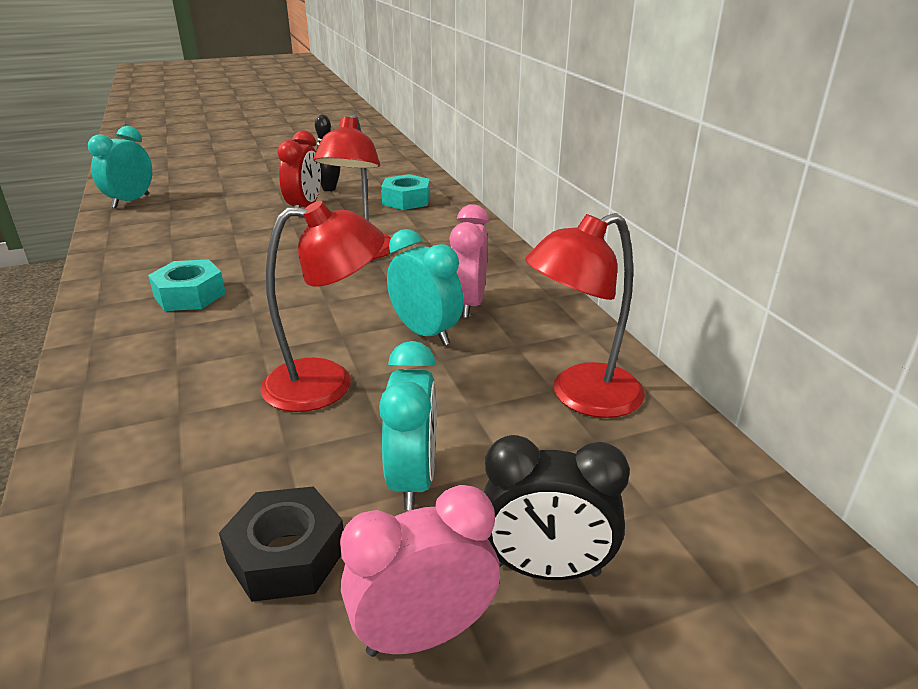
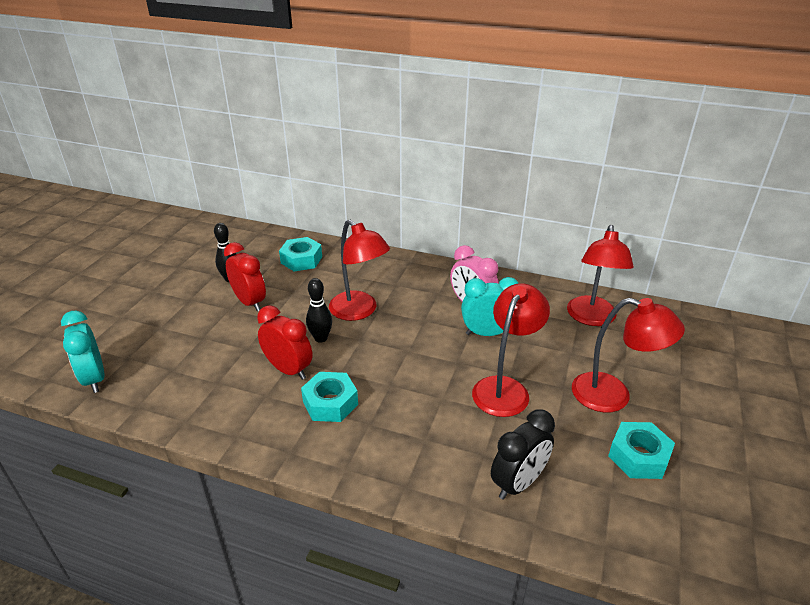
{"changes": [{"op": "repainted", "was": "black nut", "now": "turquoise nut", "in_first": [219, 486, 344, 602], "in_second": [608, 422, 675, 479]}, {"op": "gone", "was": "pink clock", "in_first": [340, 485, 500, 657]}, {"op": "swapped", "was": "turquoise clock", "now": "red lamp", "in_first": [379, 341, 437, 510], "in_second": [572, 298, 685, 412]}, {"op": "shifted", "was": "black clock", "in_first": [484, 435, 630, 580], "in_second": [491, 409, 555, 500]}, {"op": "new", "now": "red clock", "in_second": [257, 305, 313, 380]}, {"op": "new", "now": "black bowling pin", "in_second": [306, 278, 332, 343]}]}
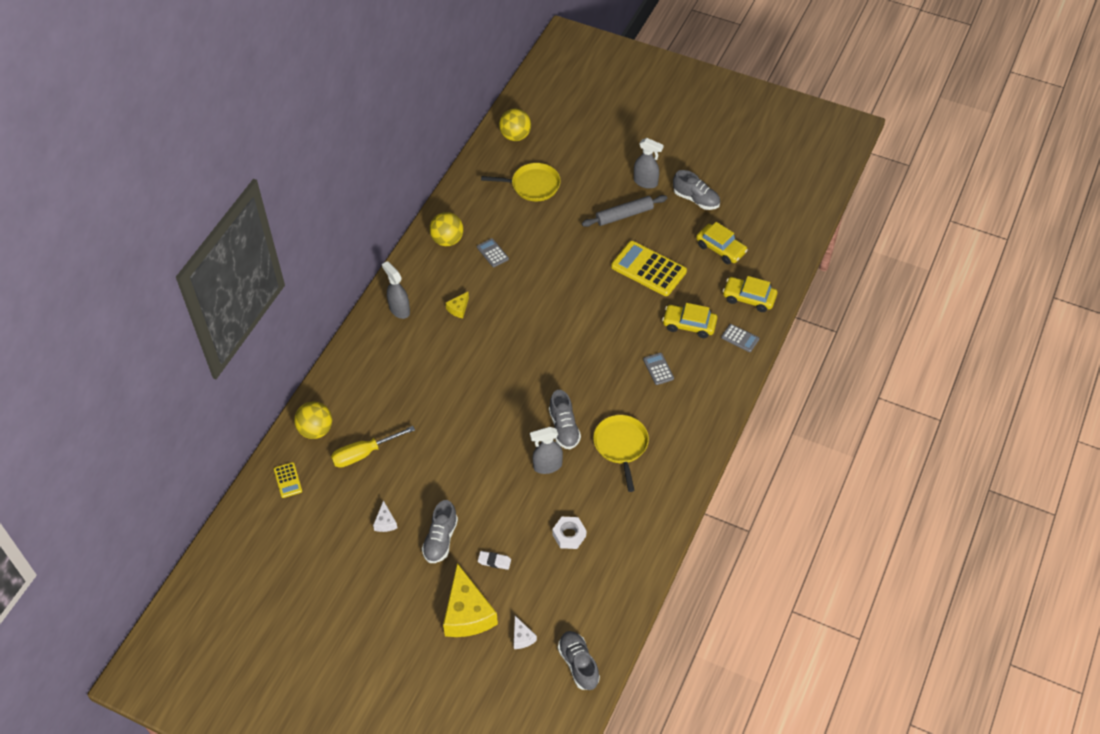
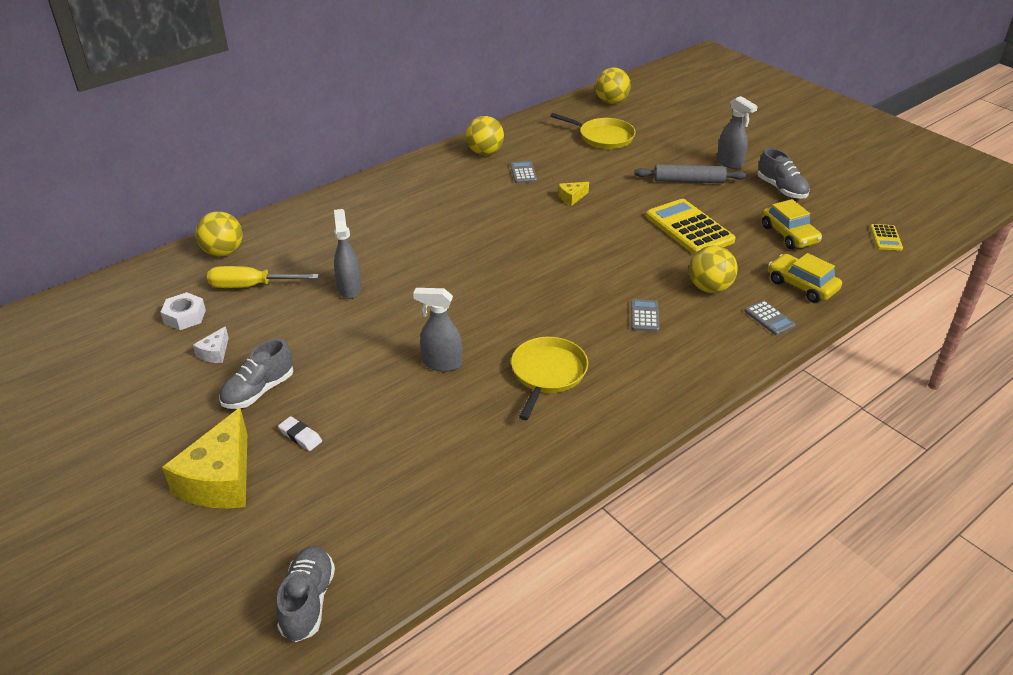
{"changes": [{"op": "shifted", "was": "yellow calculator", "in_first": [274, 462, 302, 498], "in_second": [870, 224, 903, 251]}, {"op": "shifted", "was": "grey spray bottle", "in_first": [382, 261, 410, 319], "in_second": [334, 209, 362, 299]}, {"op": "shifted", "was": "yellow cheese", "in_first": [445, 292, 469, 318], "in_second": [558, 182, 589, 206]}, {"op": "gone", "was": "white cheese", "in_first": [514, 616, 537, 649]}, {"op": "gone", "was": "grey shoe", "in_first": [549, 390, 581, 449]}, {"op": "shifted", "was": "white nut", "in_first": [552, 517, 586, 549], "in_second": [161, 292, 206, 330]}, {"op": "swapped", "was": "yellow car", "now": "yellow ball", "in_first": [662, 303, 717, 338], "in_second": [689, 246, 738, 293]}]}
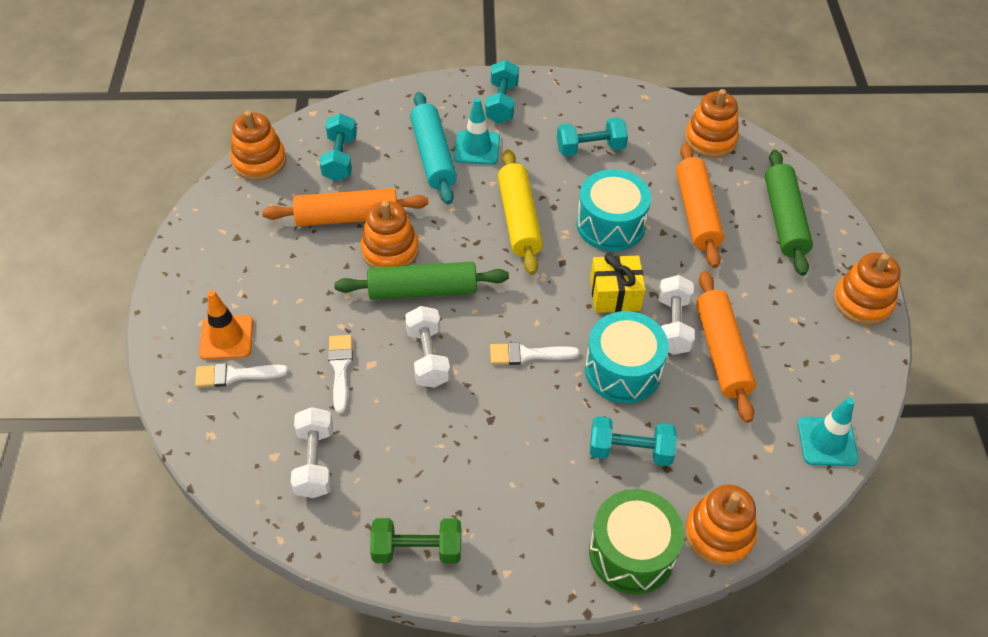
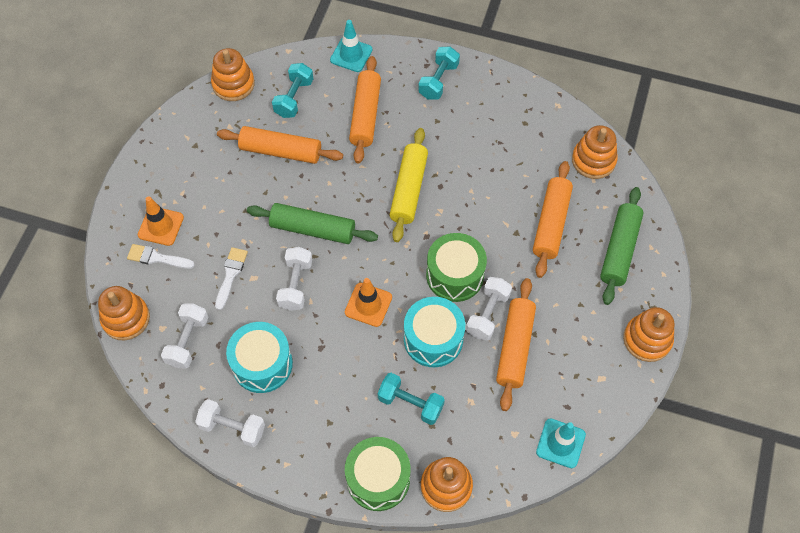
{"changes": [{"op": "shifted", "was": "orange stacking toy", "in_first": [361, 201, 419, 268], "in_second": [98, 286, 150, 340]}, {"op": "repainted", "was": "green dumbbell", "now": "white dumbbell", "in_first": [370, 518, 461, 564], "in_second": [195, 399, 265, 447]}, {"op": "repainted", "was": "turquoise rolling pin", "now": "orange rolling pin", "in_first": [410, 92, 457, 205], "in_second": [349, 56, 381, 164]}, {"op": "shifted", "was": "turquoise traffic cone", "in_first": [454, 98, 500, 165], "in_second": [330, 20, 372, 72]}, {"op": "swapped", "was": "white brush", "now": "orange traffic cone", "in_first": [490, 342, 580, 365], "in_second": [345, 278, 392, 327]}, {"op": "gone", "was": "turquoise dumbbell", "in_first": [557, 117, 628, 157]}, {"op": "shifted", "was": "turquoise drum", "in_first": [577, 169, 651, 251], "in_second": [226, 322, 293, 393]}, {"op": "swapped", "was": "yellow gift", "now": "green drum", "in_first": [590, 253, 646, 313], "in_second": [426, 233, 487, 302]}]}
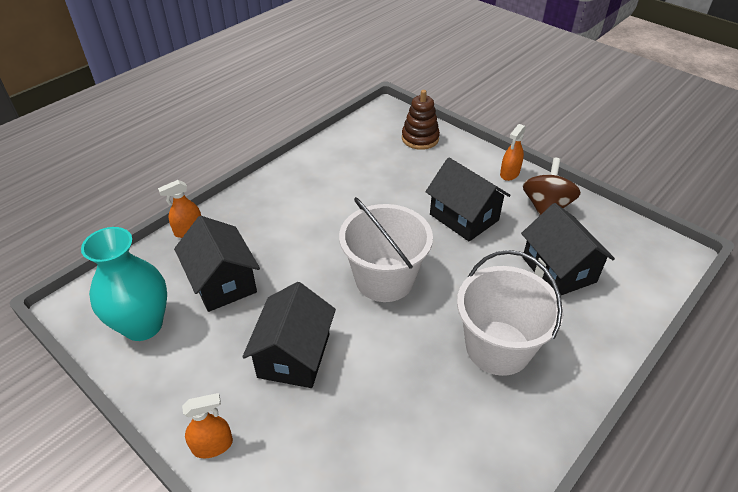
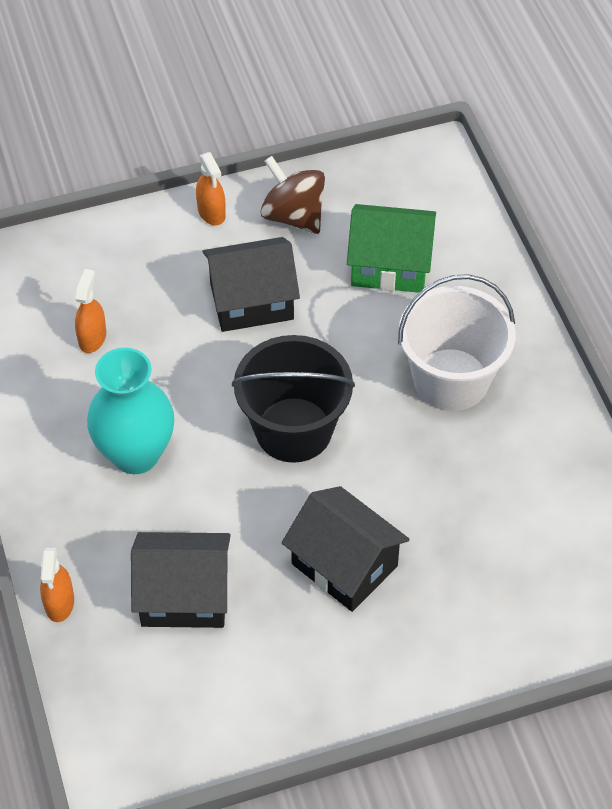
{"changes": [{"op": "shifted", "was": "turquoise vase", "in_first": [81, 227, 167, 341], "in_second": [87, 348, 174, 474]}, {"op": "shifted", "was": "orange spray bottle", "in_first": [182, 393, 233, 458], "in_second": [75, 269, 106, 353]}, {"op": "repainted", "was": "white bucket", "now": "black bucket", "in_first": [339, 197, 433, 302], "in_second": [232, 335, 355, 463]}, {"op": "gone", "was": "brown stacking toy", "in_first": [402, 90, 440, 150]}, {"op": "repainted", "was": "black house", "now": "green house", "in_first": [521, 203, 615, 295], "in_second": [347, 204, 436, 293]}]}
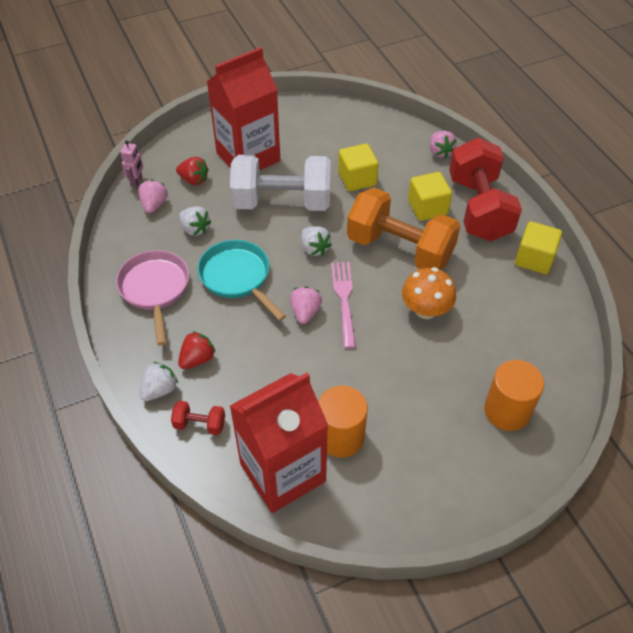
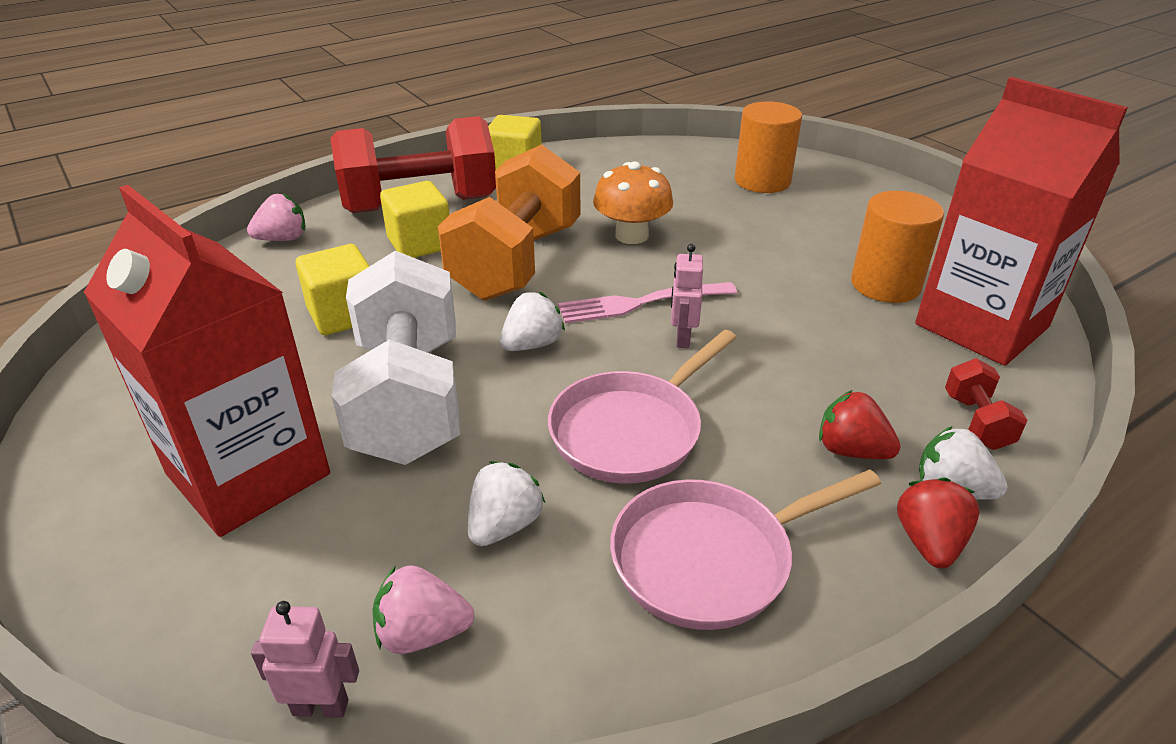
{"changes": [{"op": "shifted", "was": "red strawberry", "in_first": [176, 157, 209, 185], "in_second": [897, 477, 980, 568]}, {"op": "repainted", "was": "turquoise pan", "now": "pink pan", "in_first": [197, 240, 286, 321], "in_second": [548, 330, 737, 484]}, {"op": "swapped", "was": "pink strawberry", "now": "pink robot", "in_first": [290, 286, 322, 324], "in_second": [671, 244, 703, 348]}]}
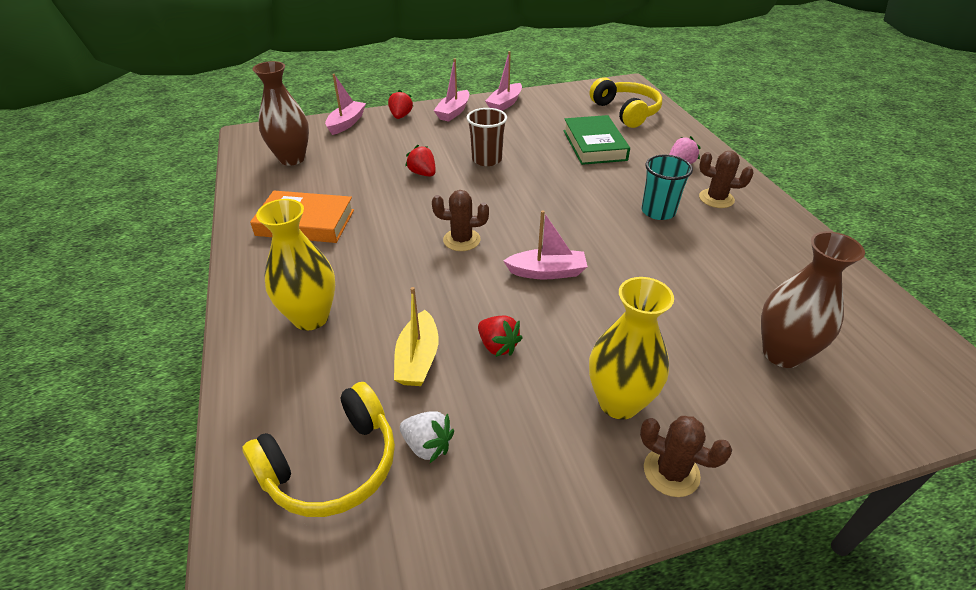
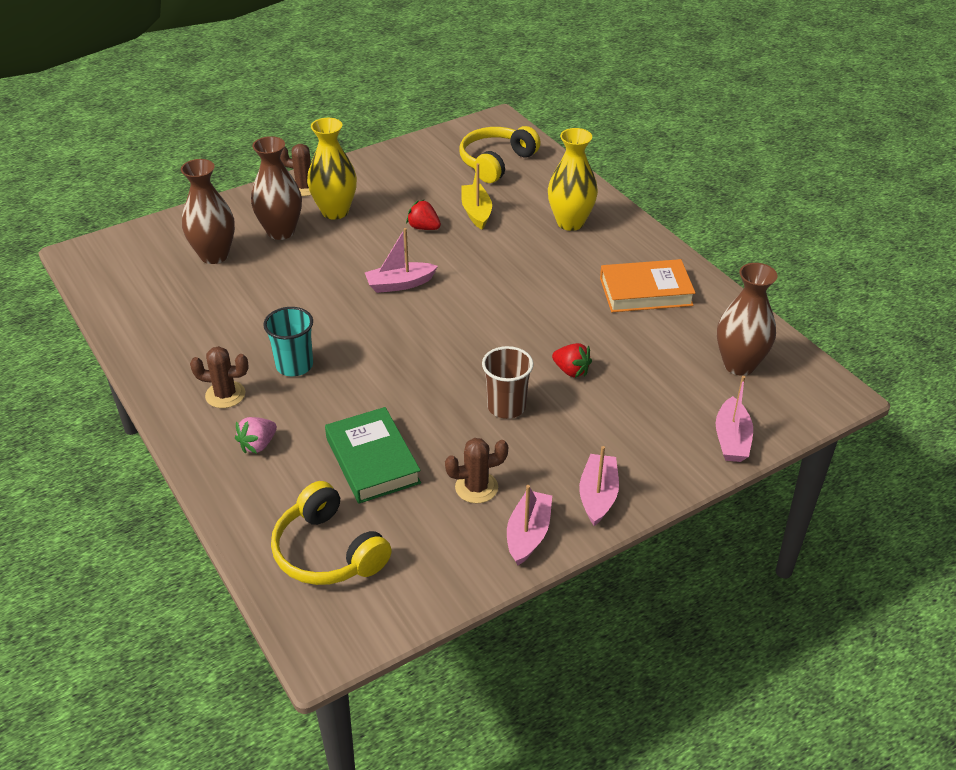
{"changes": [{"op": "gone", "was": "red strawberry", "in_first": [388, 90, 413, 119]}, {"op": "gone", "was": "white strawberry", "in_first": [400, 411, 454, 463]}, {"op": "shifted", "was": "brown cactus", "in_first": [432, 190, 489, 251], "in_second": [445, 438, 508, 503]}, {"op": "new", "now": "brown vase", "in_second": [251, 136, 302, 240]}]}
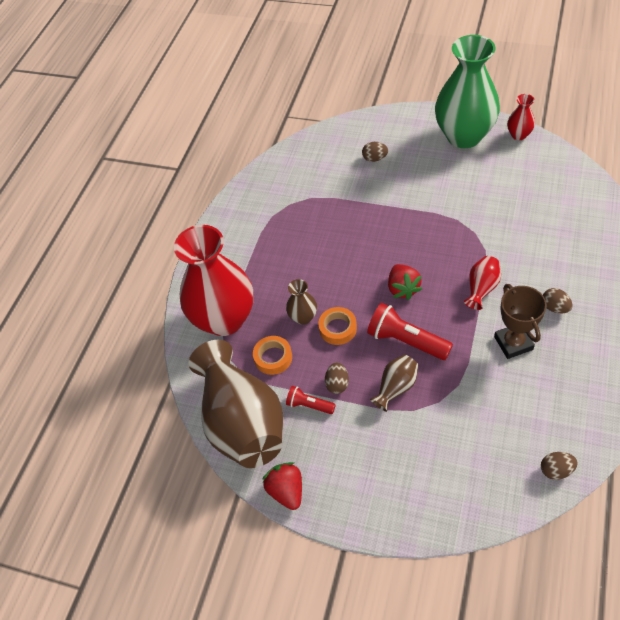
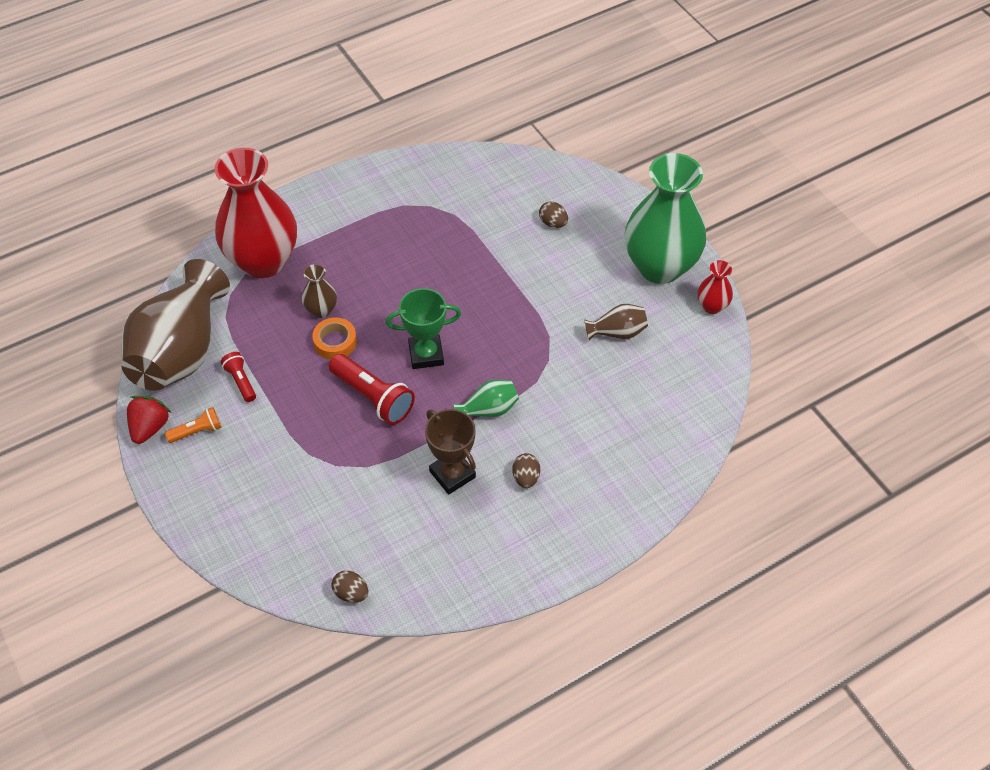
{"changes": [{"op": "gone", "was": "orange tape", "in_first": [253, 336, 292, 375]}, {"op": "gone", "was": "brown egg", "in_first": [325, 362, 349, 394]}, {"op": "rotated", "was": "red flashlight", "in_first": [367, 303, 453, 360], "in_second": [329, 354, 415, 425], "clockwise": 150}, {"op": "shifted", "was": "brown vase", "in_first": [370, 355, 418, 412], "in_second": [584, 304, 648, 340]}, {"op": "swapped", "was": "red strawberry", "now": "green trophy", "in_first": [388, 264, 422, 300], "in_second": [386, 288, 461, 369]}, {"op": "repainted", "was": "red vase", "now": "green vase", "in_first": [464, 256, 501, 310], "in_second": [453, 379, 519, 417]}, {"op": "rotated", "was": "brown trophy", "in_first": [494, 284, 547, 359], "in_second": [425, 409, 476, 494], "clockwise": -60}, {"op": "new", "now": "orange flashlight", "in_second": [165, 407, 222, 443]}]}
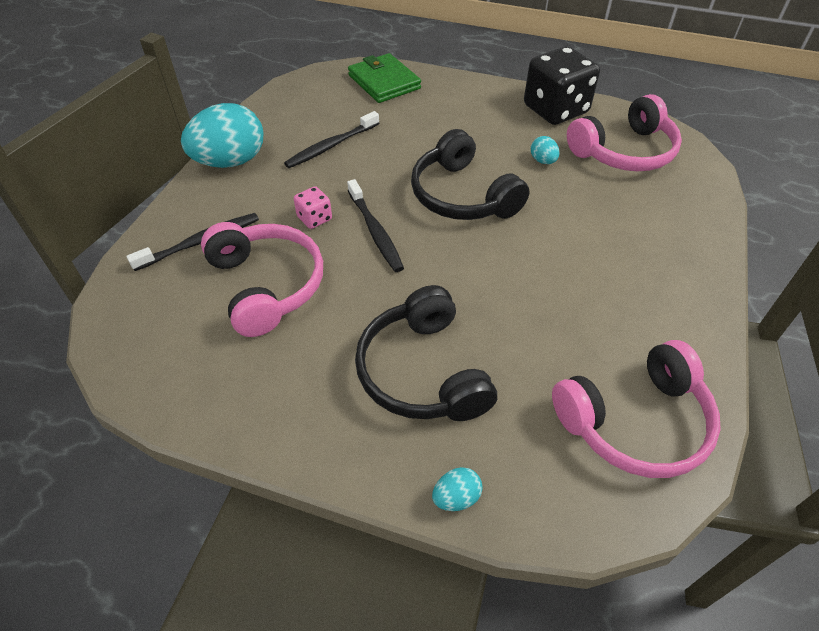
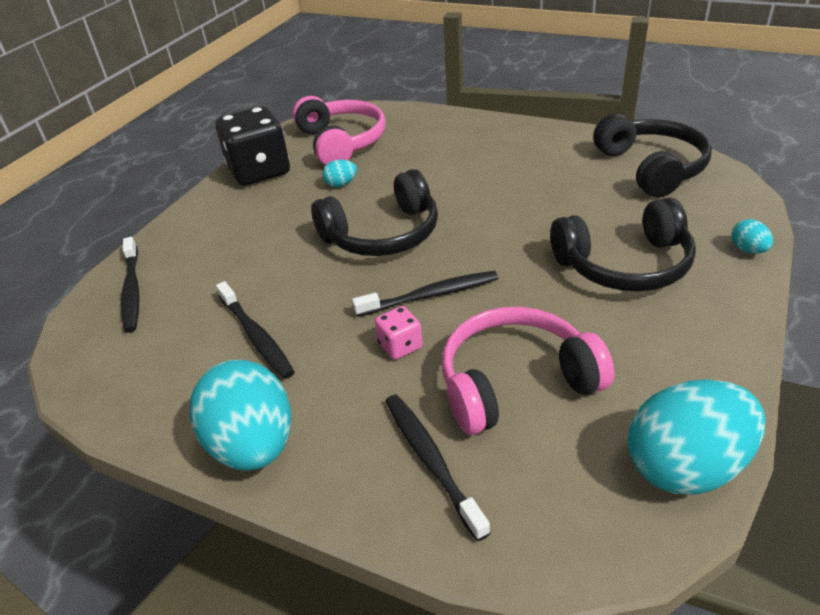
{"changes": [{"op": "swapped", "was": "green wallet", "now": "black toothbrush", "in_first": [348, 53, 421, 103], "in_second": [121, 237, 139, 333]}, {"op": "repainted", "was": "pink headphones", "now": "black headphones", "in_first": [552, 340, 721, 478], "in_second": [593, 113, 712, 198]}, {"op": "new", "now": "turquoise egg", "in_second": [628, 379, 765, 495]}]}
